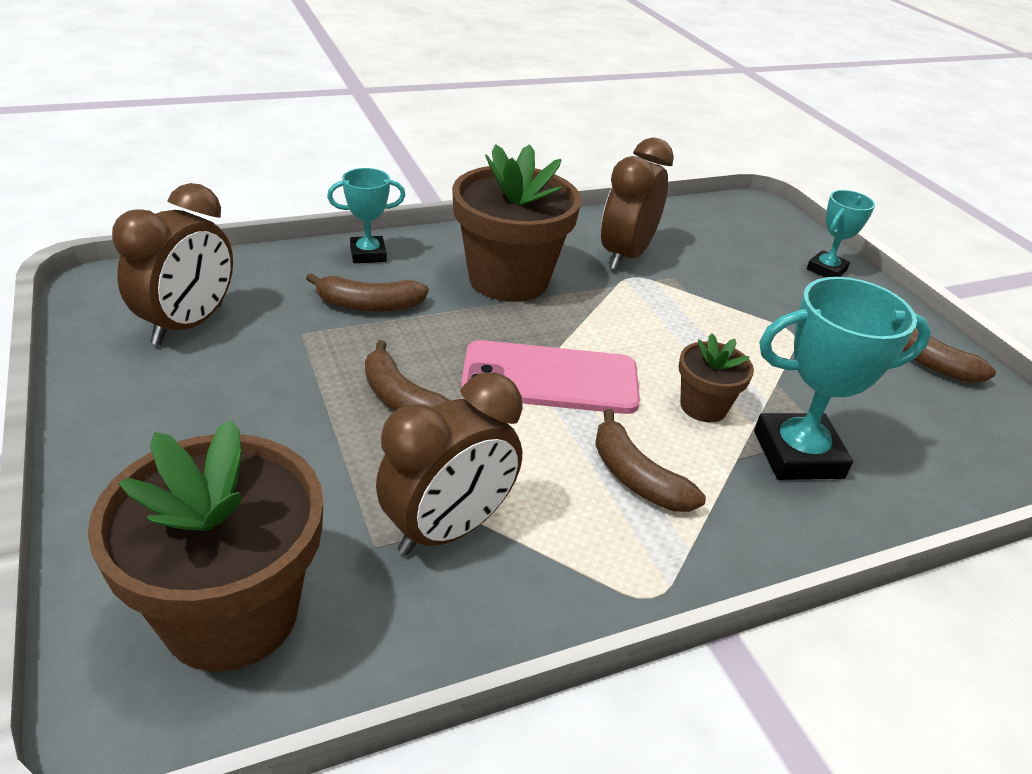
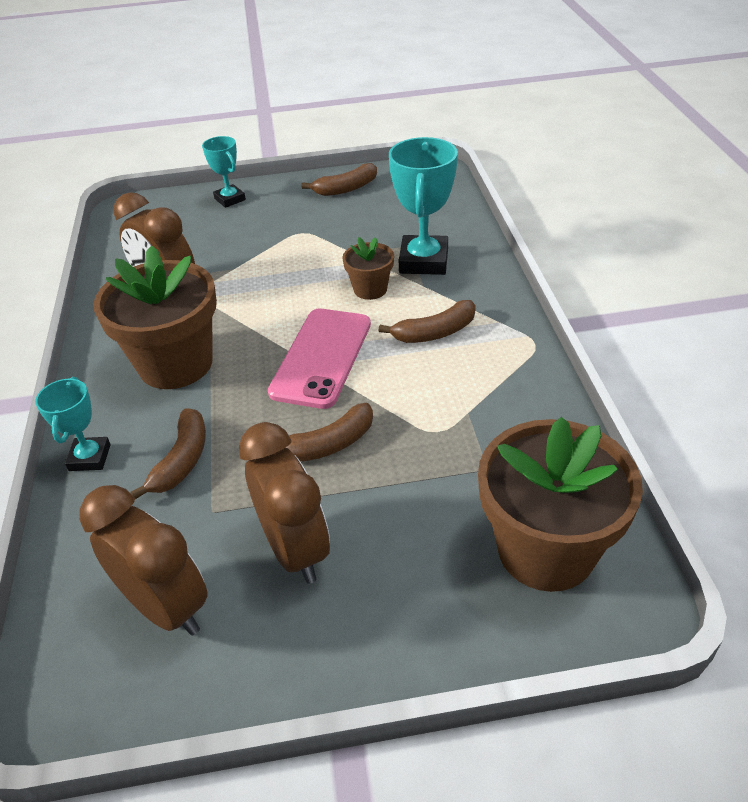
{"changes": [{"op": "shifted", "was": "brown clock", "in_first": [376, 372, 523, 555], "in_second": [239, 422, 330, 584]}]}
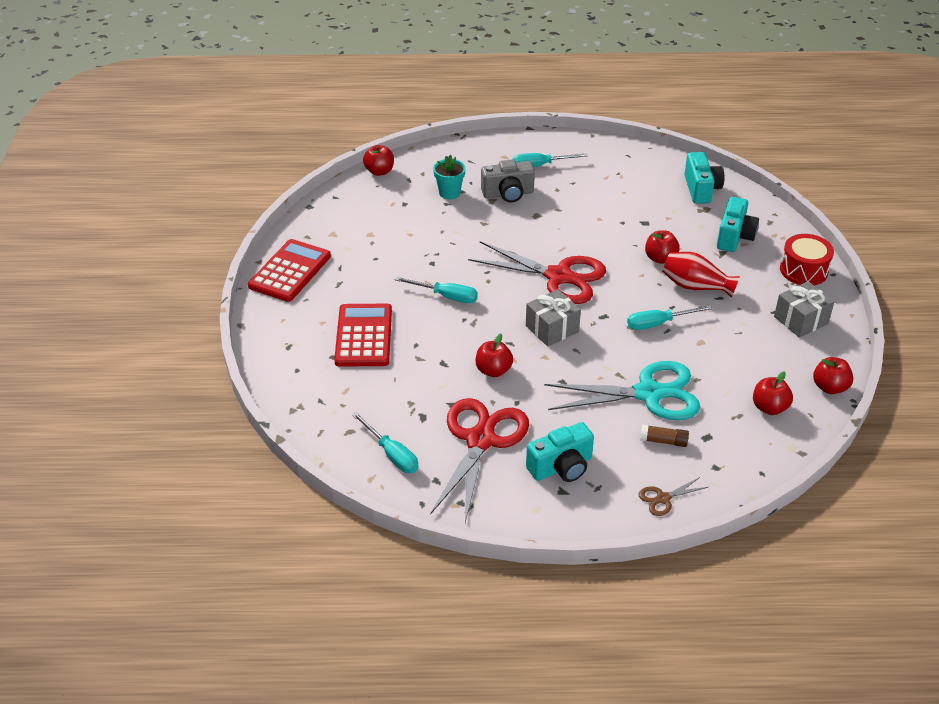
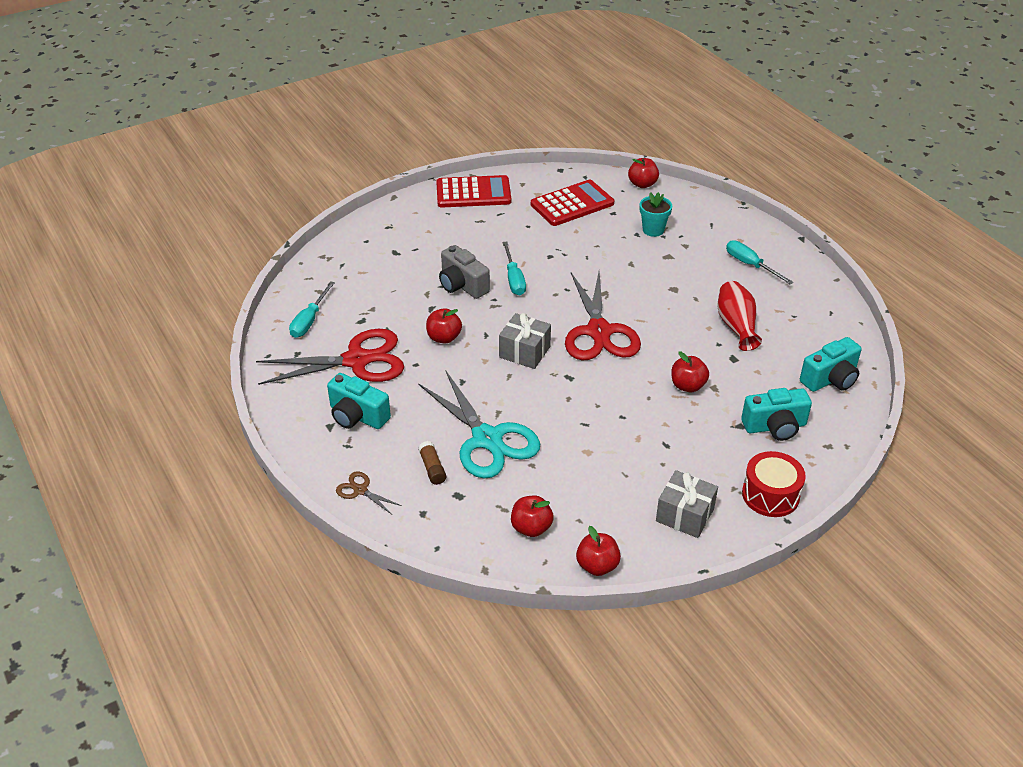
{"changes": [{"op": "shifted", "was": "red calculator", "in_first": [334, 304, 392, 367], "in_second": [531, 180, 614, 226]}, {"op": "shifted", "was": "grey camera", "in_first": [481, 159, 535, 202], "in_second": [439, 245, 490, 299]}, {"op": "gone", "was": "turquoise screwdriver", "in_first": [627, 305, 712, 330]}, {"op": "shifted", "was": "red vase", "in_first": [662, 252, 740, 298], "in_second": [717, 281, 762, 351]}]}
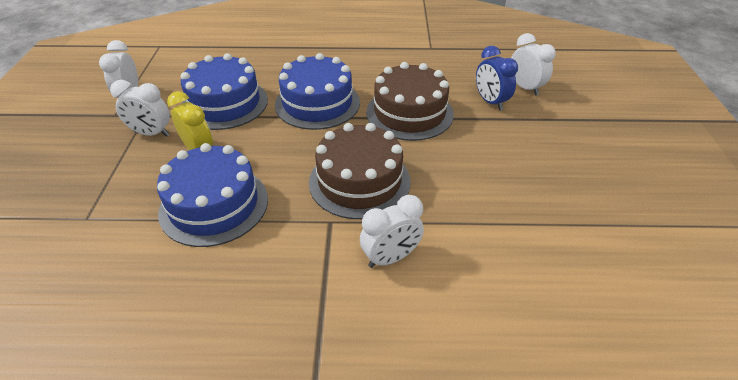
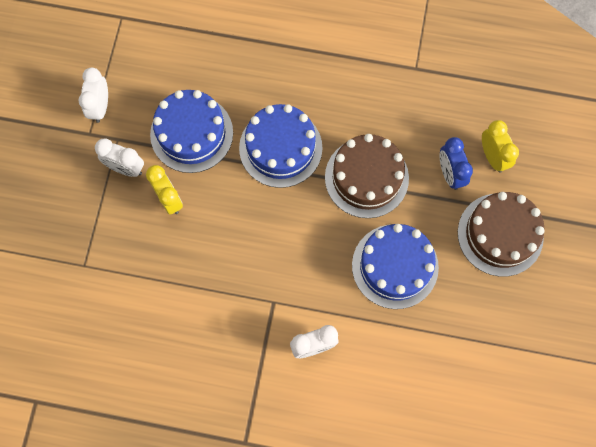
{"changes": [{"op": "shifted", "was": "blue cake", "in_first": [157, 143, 268, 247], "in_second": [352, 224, 439, 309]}, {"op": "shifted", "was": "brown cake", "in_first": [309, 123, 411, 219], "in_second": [458, 192, 545, 277]}, {"op": "repainted", "was": "white clock", "now": "yellow clock", "in_first": [511, 33, 556, 96], "in_second": [482, 120, 519, 172]}]}
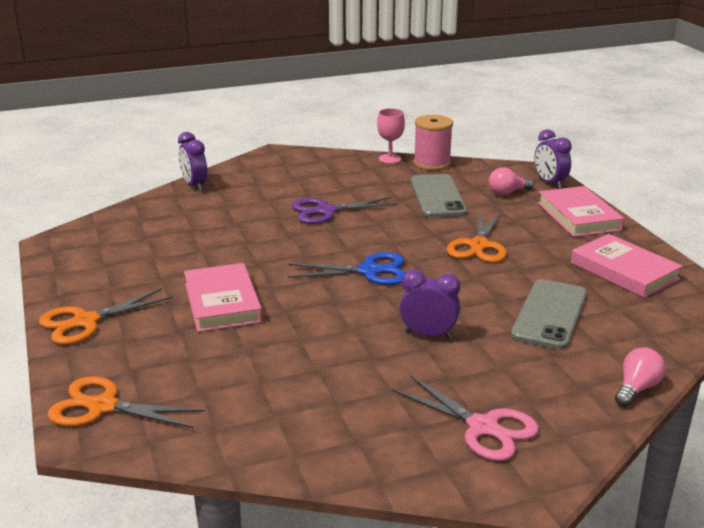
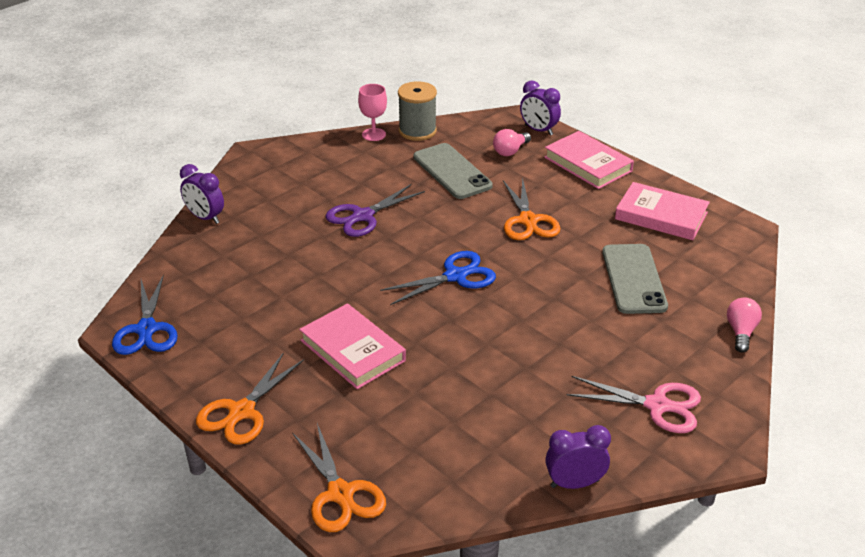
{"changes": [{"op": "rotated", "was": "orange scissors", "in_first": [48, 376, 205, 428], "in_second": [292, 423, 386, 532], "clockwise": -105}, {"op": "shifted", "was": "purple clock", "in_first": [400, 270, 460, 339], "in_second": [545, 425, 611, 489]}, {"op": "repainted", "was": "pink spool", "now": "grey spool", "in_first": [413, 115, 453, 171], "in_second": [398, 81, 437, 141]}, {"op": "new", "now": "blue scissors", "in_second": [112, 274, 178, 355]}]}
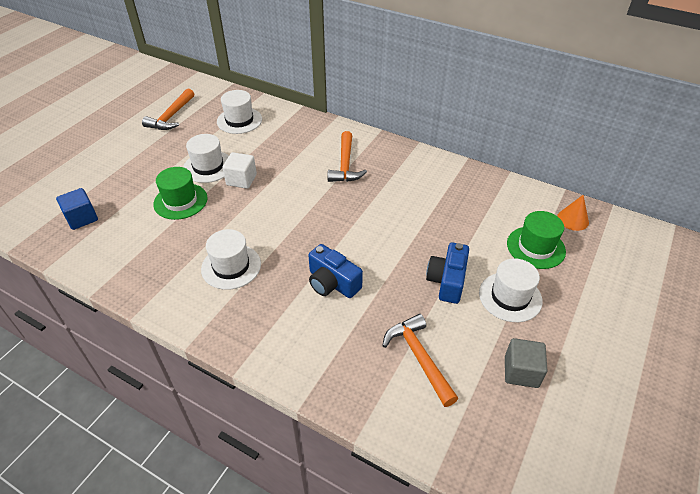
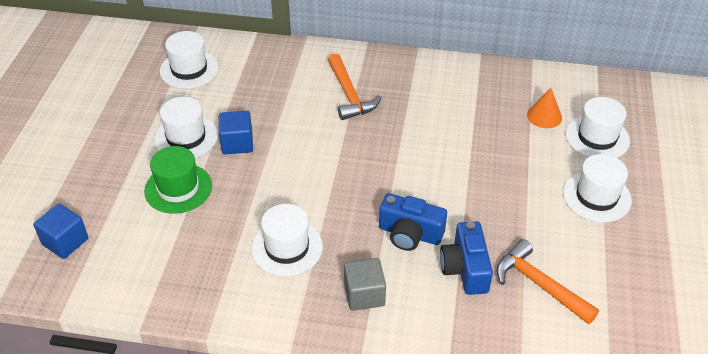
{"changes": [{"op": "gone", "was": "orange hammer", "in_first": [142, 88, 194, 130]}, {"op": "repainted", "was": "white cube", "now": "blue cube", "in_first": [222, 152, 257, 189], "in_second": [219, 111, 253, 154]}, {"op": "shifted", "was": "blue camera", "in_first": [426, 243, 469, 304], "in_second": [440, 221, 493, 295]}, {"op": "shifted", "was": "grey cube", "in_first": [505, 338, 548, 388], "in_second": [344, 258, 386, 311]}, {"op": "repainted", "was": "green hat", "now": "white hat", "in_first": [507, 211, 566, 269], "in_second": [565, 97, 630, 158]}, {"op": "shifted", "was": "orange cone", "in_first": [557, 195, 589, 231], "in_second": [527, 88, 562, 128]}]}
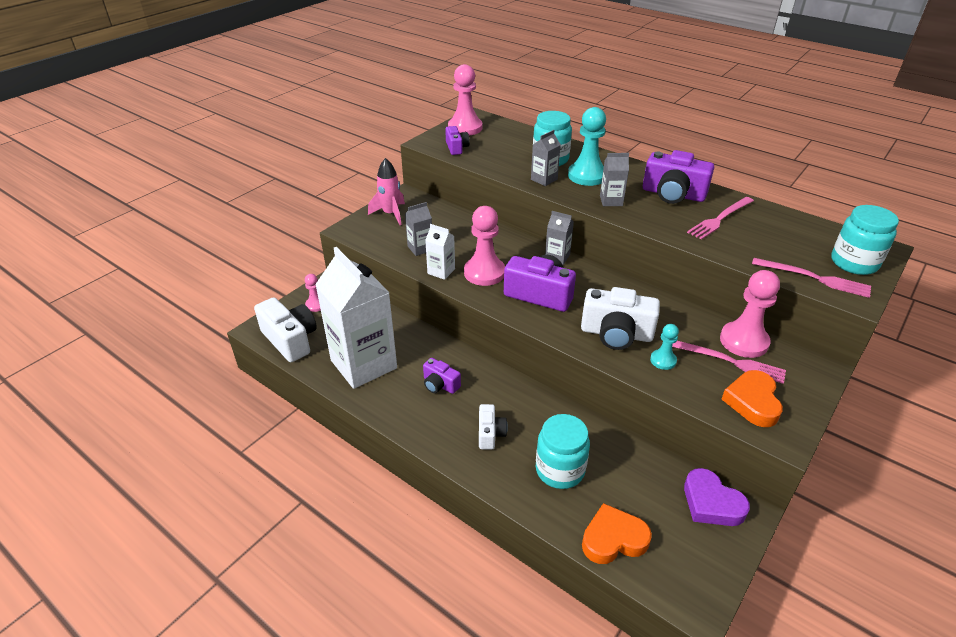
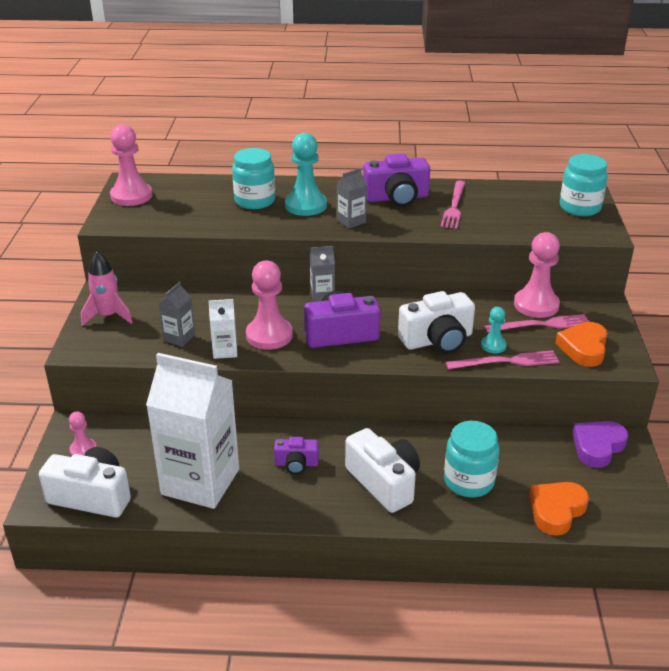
{"changes": [{"op": "gone", "was": "purple camera", "in_first": [445, 126, 470, 155]}, {"op": "scaled", "was": "white camera", "in_first": [479, 404, 508, 450], "in_second": [345, 428, 420, 513], "ratio": 1.8}, {"op": "gone", "was": "grey carton", "in_first": [531, 130, 561, 186]}, {"op": "rotated", "was": "purple heart", "in_first": [684, 468, 750, 526], "in_second": [572, 421, 628, 468], "clockwise": 120}, {"op": "rotated", "was": "orange heart", "in_first": [722, 370, 783, 427], "in_second": [555, 322, 608, 367], "clockwise": 45}, {"op": "shifted", "was": "pink fork", "in_first": [752, 258, 871, 298], "in_second": [446, 350, 560, 369]}]}
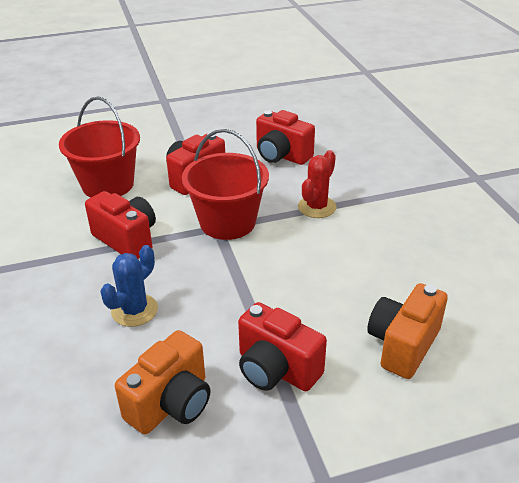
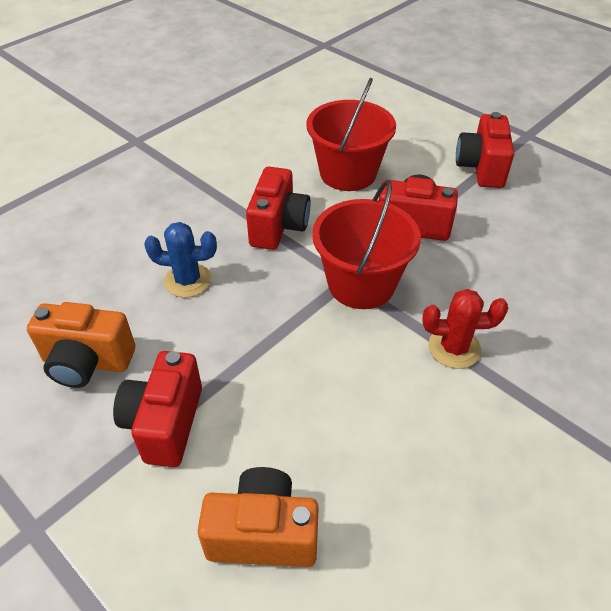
{"changes": [{"op": "shifted", "was": "red camera", "in_first": [256, 110, 315, 165], "in_second": [456, 112, 514, 188]}]}
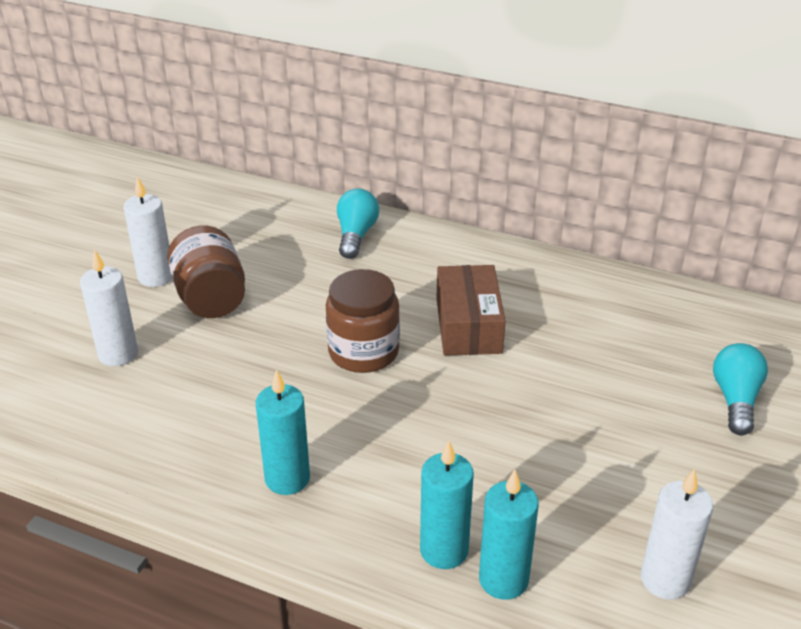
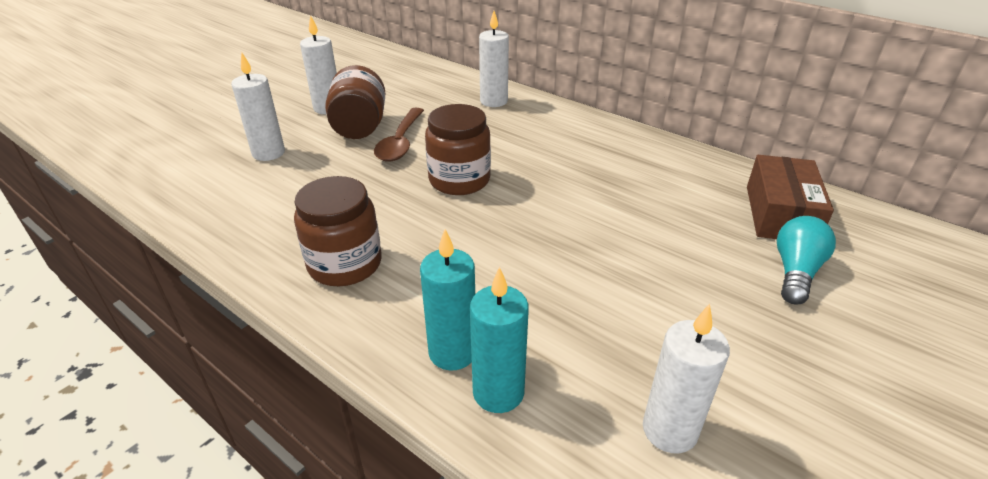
{"changes": [{"op": "swapped", "was": "turquoise candle", "now": "brown jar", "in_first": [256, 369, 310, 495], "in_second": [294, 176, 381, 286]}, {"op": "swapped", "was": "turquoise light bulb", "now": "white candle", "in_first": [337, 189, 379, 259], "in_second": [479, 11, 509, 107]}, {"op": "shifted", "was": "brown box", "in_first": [436, 265, 506, 356], "in_second": [747, 155, 834, 239]}, {"op": "new", "now": "brown spoon", "in_second": [374, 108, 424, 162]}]}
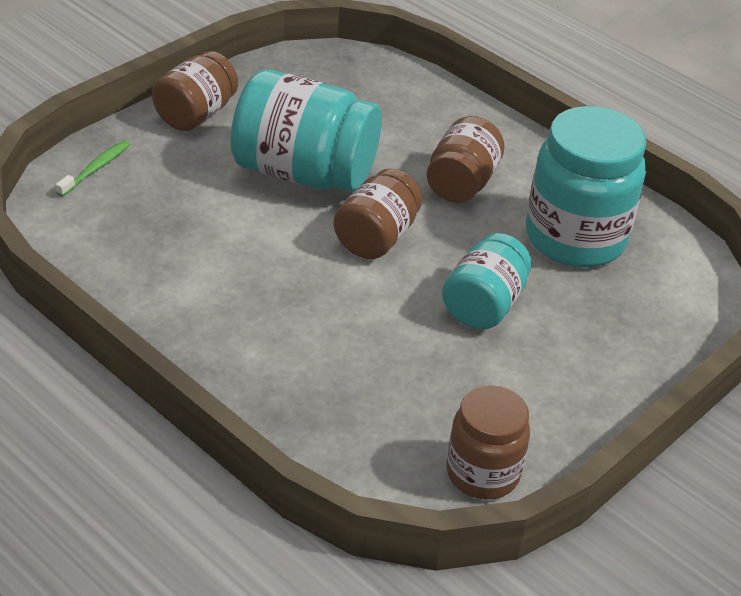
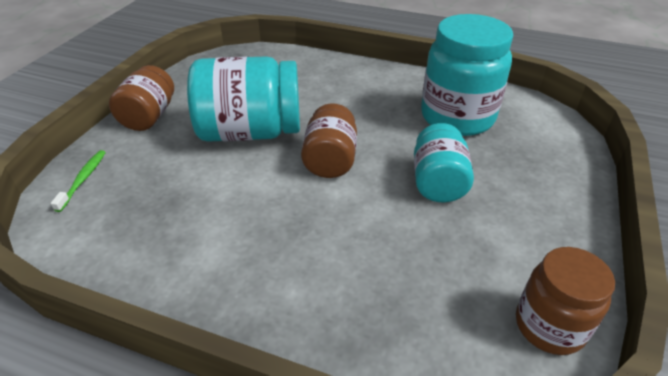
{"changes": [{"op": "gone", "was": "brown jar", "in_first": [427, 116, 505, 203]}]}
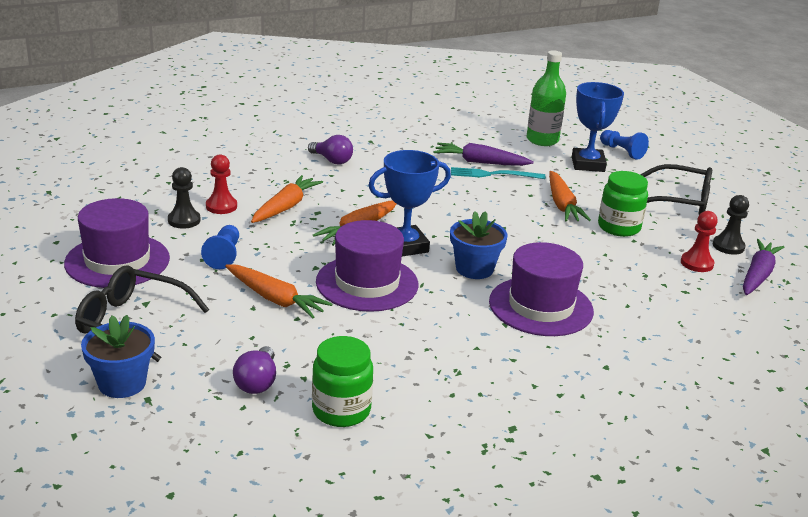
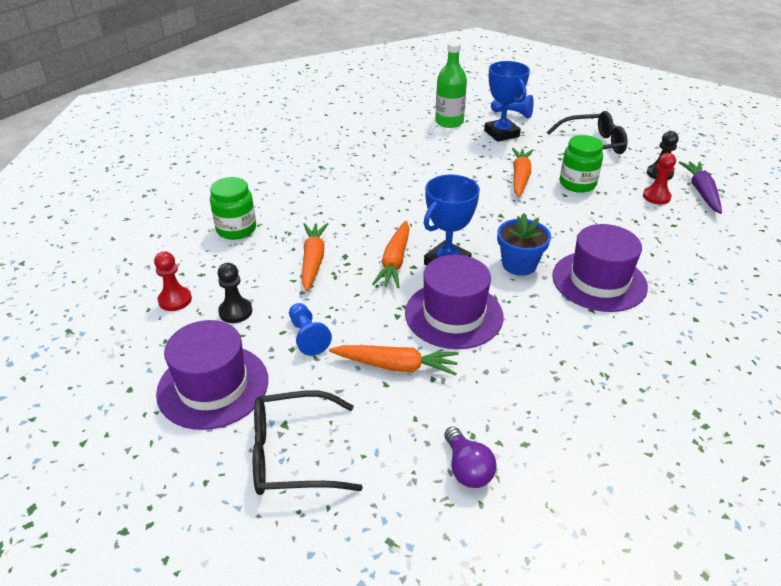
{"changes": [{"op": "gone", "was": "blue flower pot", "in_first": [81, 315, 155, 398]}, {"op": "shifted", "was": "red pawn", "in_first": [206, 154, 237, 214], "in_second": [154, 251, 192, 311]}, {"op": "gone", "was": "purple light bulb", "in_first": [308, 135, 353, 164]}, {"op": "shifted", "was": "green jar", "in_first": [312, 336, 373, 427], "in_second": [210, 177, 256, 240]}, {"op": "gone", "was": "purple carrot", "in_first": [433, 143, 534, 166]}, {"op": "gone", "was": "turquoise fork", "in_first": [451, 167, 546, 179]}, {"op": "rotated", "was": "orange carrot", "in_first": [549, 171, 591, 221], "in_second": [512, 148, 533, 197], "clockwise": -135}]}
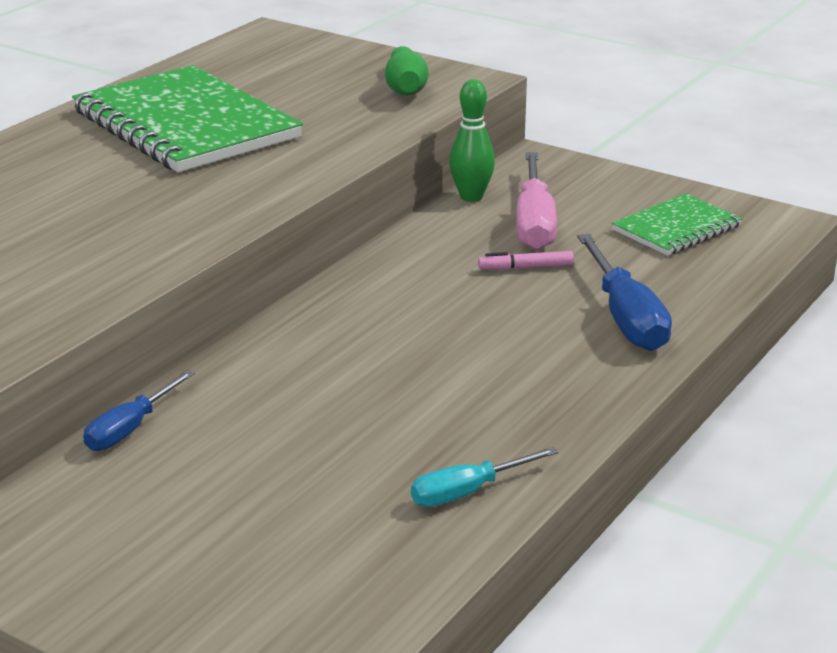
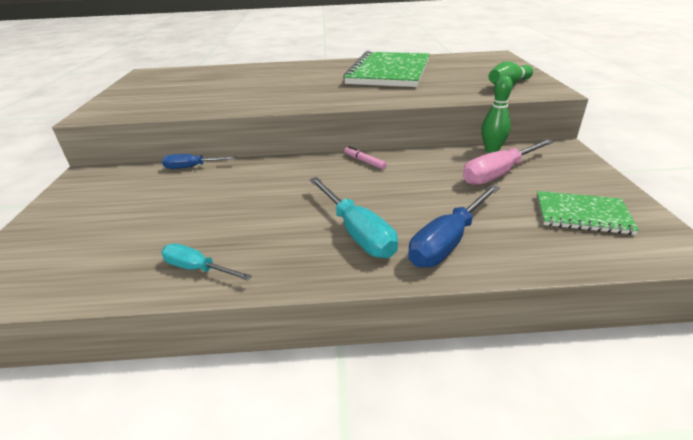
{"changes": [{"op": "shifted", "was": "pink marker", "in_first": [478, 251, 574, 270], "in_second": [344, 146, 387, 170]}, {"op": "new", "now": "turquoise screwdriver", "in_second": [309, 177, 398, 258]}]}
